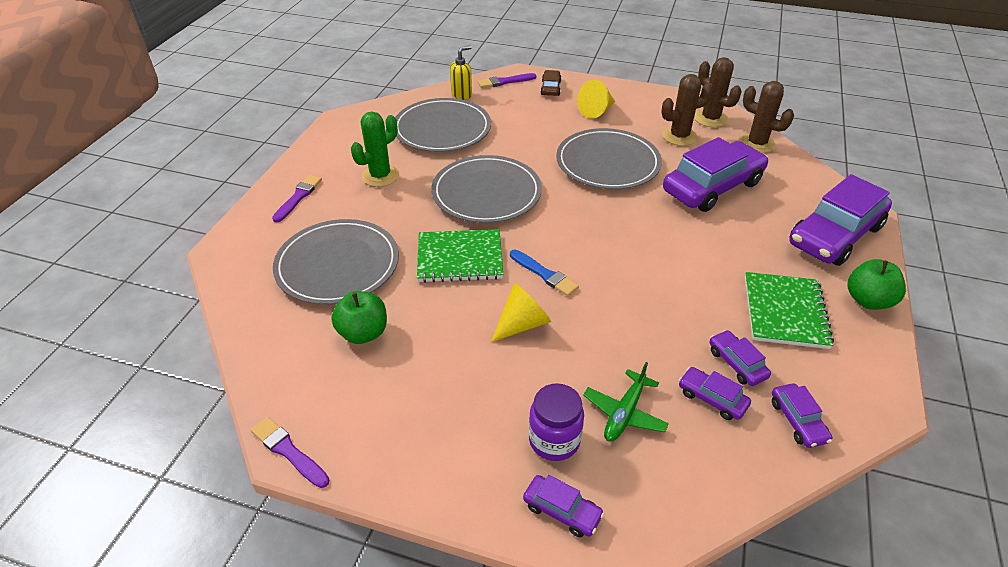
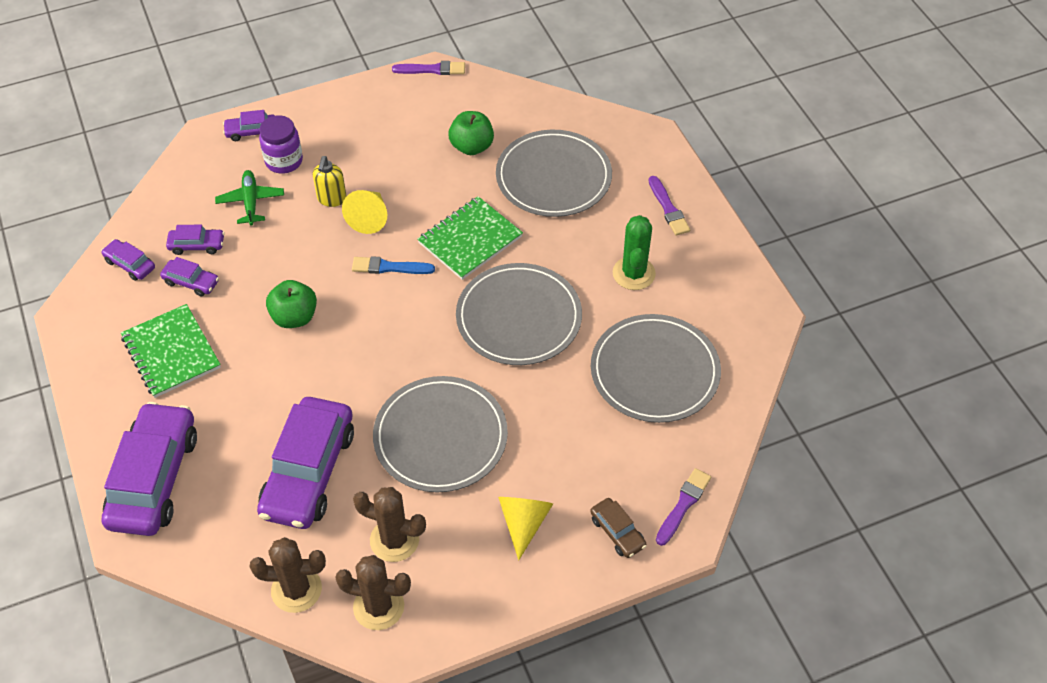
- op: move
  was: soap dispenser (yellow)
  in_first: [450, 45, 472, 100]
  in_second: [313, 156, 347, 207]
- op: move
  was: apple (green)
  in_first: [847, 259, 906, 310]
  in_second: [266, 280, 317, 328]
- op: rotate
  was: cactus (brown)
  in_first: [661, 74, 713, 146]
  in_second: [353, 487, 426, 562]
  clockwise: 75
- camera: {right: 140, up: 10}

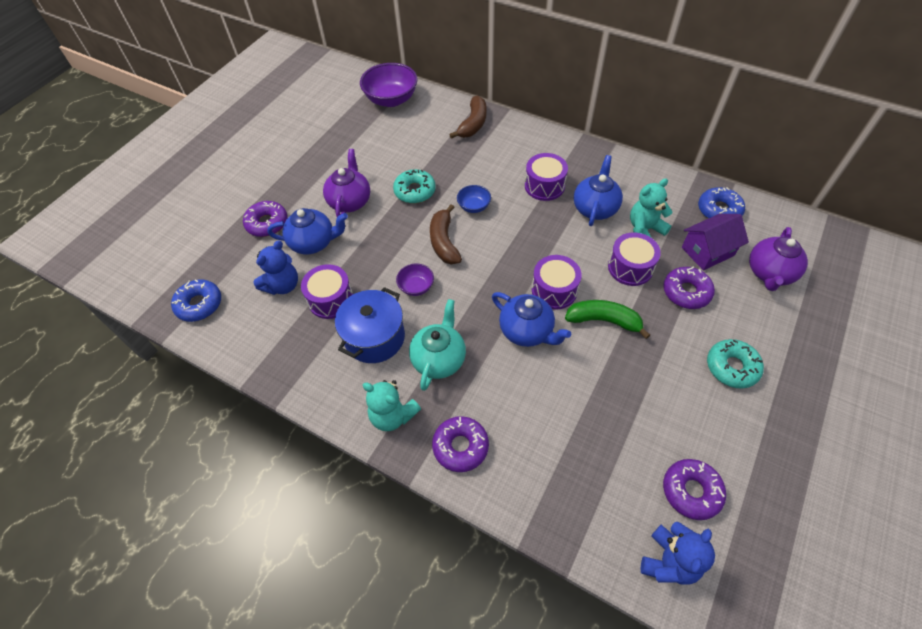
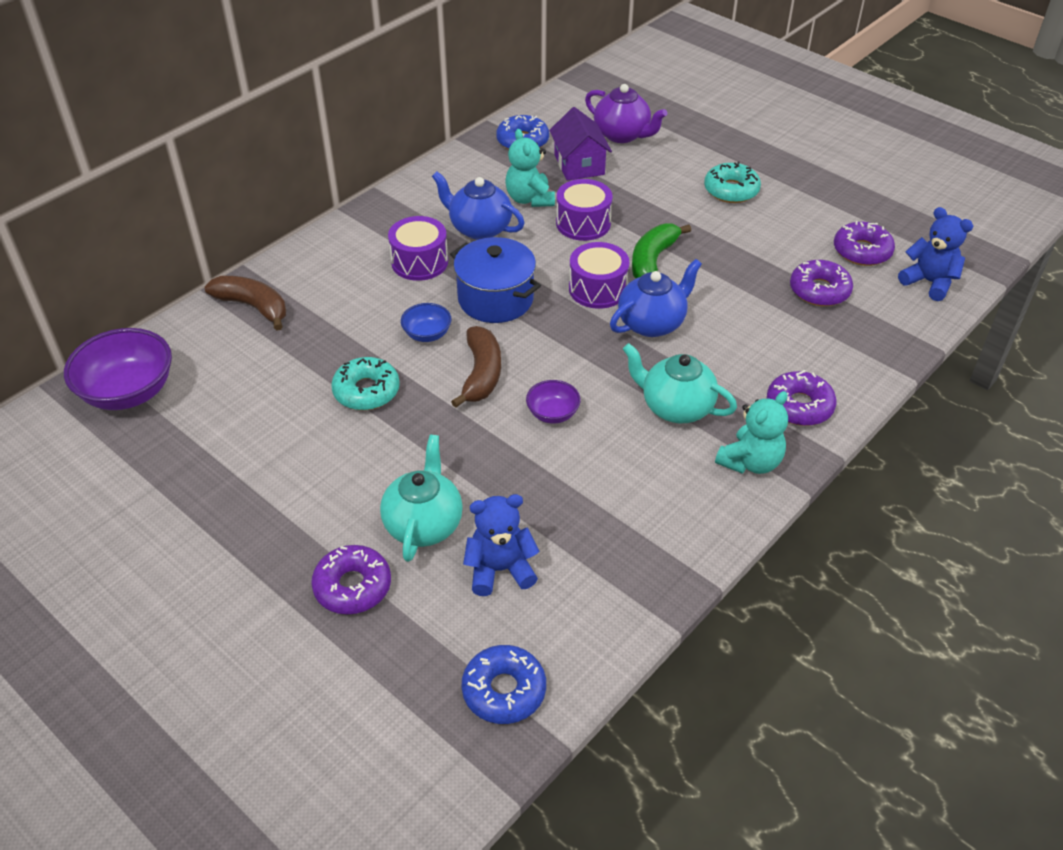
- op: delete
  was: drum (purple)
  in_first: [301, 264, 353, 319]
- op: delete
  was: teapot (purple)
  in_first: [323, 149, 370, 217]
- op: move
  was: pot (blue)
  in_first: [335, 287, 405, 363]
  in_second: [450, 237, 541, 323]
- op: move
  was: donut (purple)
  in_first: [663, 267, 715, 309]
  in_second: [790, 260, 853, 306]
- op: recolor
  was: teapot (blue)
  now: teapot (turquoise)
  in_first: [267, 208, 348, 254]
  in_second: [380, 435, 463, 562]
- op: rotate
  was: teddy bear (blue)
  in_first: [254, 240, 298, 295]
  in_second: [463, 494, 540, 596]
  clockwise: -60
- op: rotate
  was: banana (brown)
  in_first: [430, 204, 462, 264]
  in_second: [451, 326, 501, 408]
  clockwise: -90
- camera: {right: -80, up: -10}

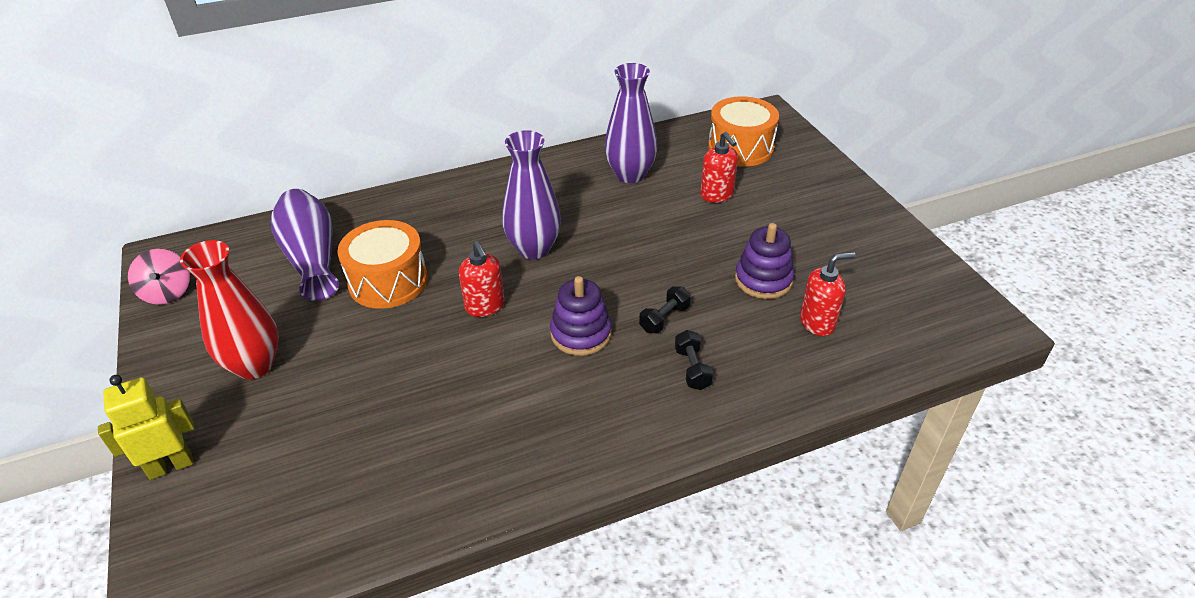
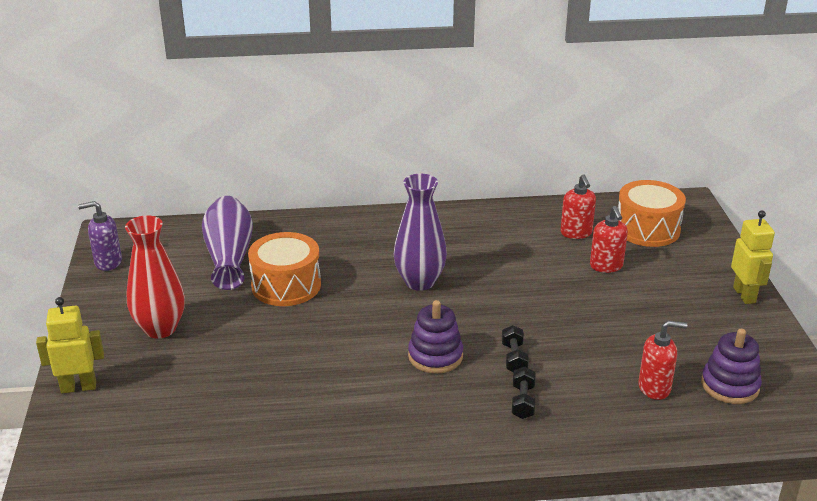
- op: delete
  was: vase (purple)
  in_first: [605, 63, 657, 183]
- op: insert
  now: robot (yellow)
  in_second: [731, 210, 775, 304]
- op: move
  was: soap dispenser (red)
  in_first: [459, 241, 505, 317]
  in_second: [560, 174, 596, 239]
- op: move
  was: stacking toy (purple)
  in_first: [735, 223, 794, 299]
  in_second: [701, 329, 762, 404]
- op: replace
  was: spinning top (pink)
  now: soap dispenser (purple)
  in_first: [128, 249, 190, 305]
  in_second: [78, 201, 122, 271]
- op: rotate
  was: dumbbell (black)
  in_first: [639, 286, 691, 333]
  in_second: [502, 325, 529, 372]
  clockwise: -60
- camera: {right: 15, up: -10}

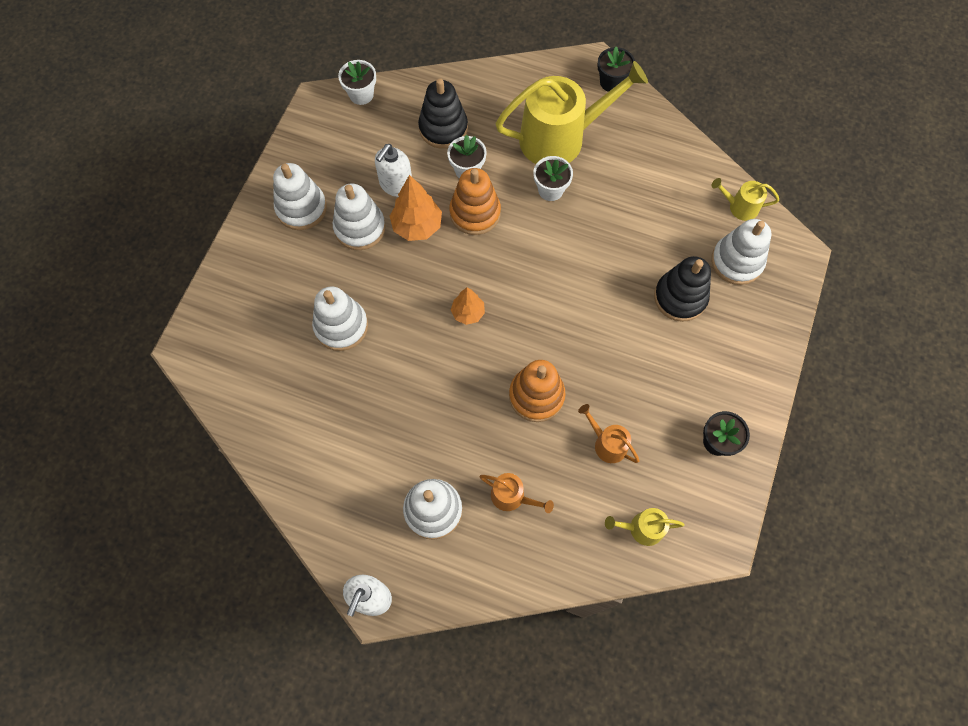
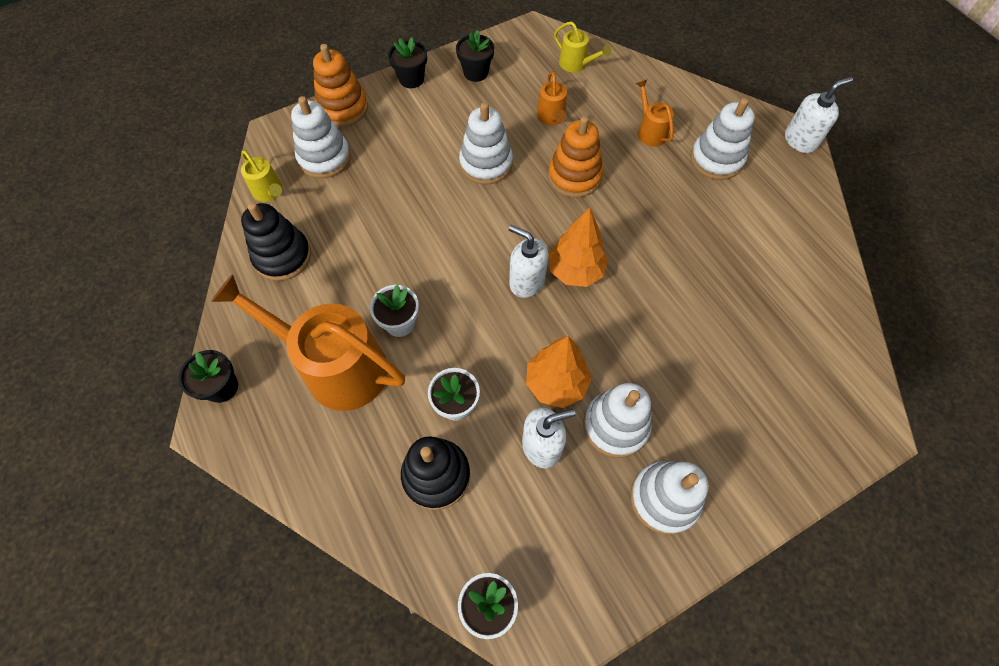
- op: insert
  now: flower pot (black)
  in_second: [388, 37, 427, 88]
- op: insert
  now: soap dispenser (white)
  in_second: [509, 225, 549, 298]
- op: move
  was: stacking toy (white)
  in_first: [312, 287, 368, 351]
  in_second: [459, 102, 513, 184]
- op: move
  was: stacking toy (orange)
  in_first: [449, 168, 501, 235]
  in_second: [313, 44, 368, 127]
- op: move
  was: stacking toy (black)
  in_first: [654, 256, 711, 322]
  in_second: [241, 202, 311, 281]
- op: recolor
  was: watering can (yellow)
  now: watering can (orange)
  in_first: [495, 61, 648, 164]
  in_second: [211, 274, 405, 411]
- op: resize
  was: tree (orange)
  in_first: [451, 287, 485, 325]
  in_second: [548, 207, 608, 287]
  ratio: 1.59
- camera: {right: -140, up: -5}

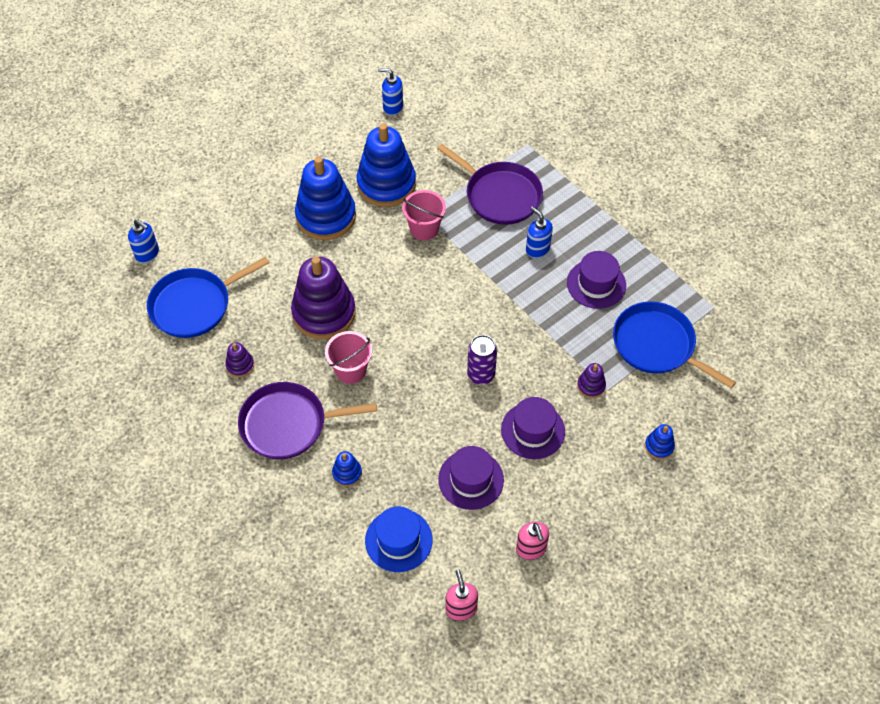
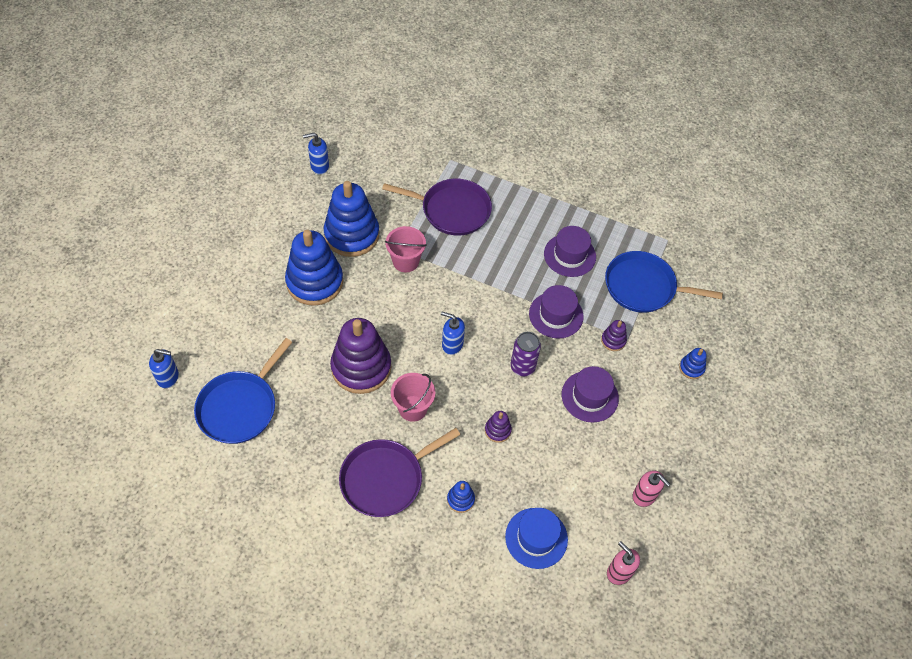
- op: move
  was: stacking toy (purple)
  in_first: [225, 342, 254, 377]
  in_second: [485, 411, 512, 443]
- op: move
  was: hat (purple)
  in_first: [438, 446, 504, 510]
  in_second: [529, 285, 584, 339]
- op: move
  was: soap dispenser (blue)
  in_first: [526, 206, 553, 258]
  in_second: [441, 311, 465, 355]
- camera: {right: -30, up: 0}

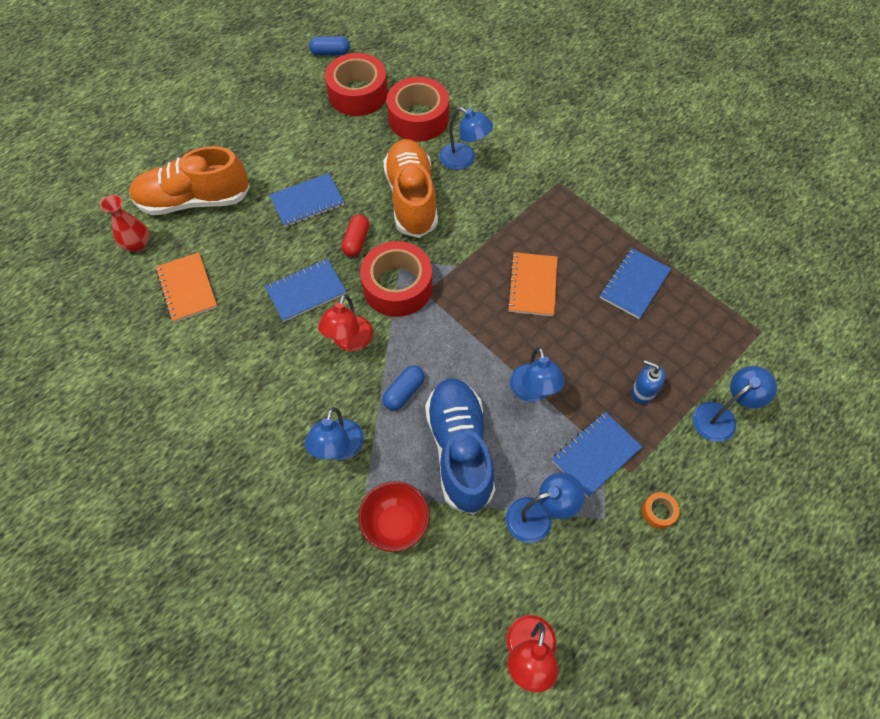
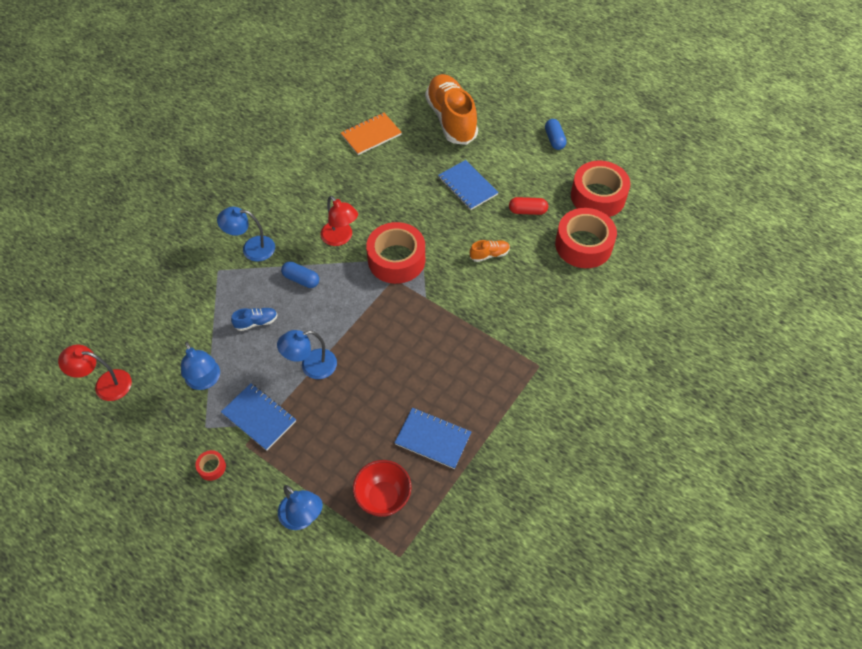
- op: delete
  was: vase (red)
  in_first: [100, 195, 150, 252]
- op: delete
  was: notebook (blue)
  in_first: [265, 259, 347, 322]
- op: delete
  was: lamp (blue)
  in_first: [440, 107, 493, 170]
- op: delete
  was: notebook (orange)
  in_first: [507, 252, 558, 316]
- op: delete
  was: soap dispenser (blue)
  in_first: [631, 360, 665, 404]
- op: move
  was: capsule (blue)
  in_first: [309, 36, 350, 55]
  in_second: [545, 119, 567, 150]
- op: move
  was: capsule (red)
  in_first: [342, 214, 369, 257]
  in_second: [509, 197, 548, 215]
- op: move
  was: bowl (red)
  in_first: [358, 481, 430, 552]
  in_second: [353, 460, 412, 517]
- op: recolor
  was: tape (orange)
  now: tape (red)
  in_first: [642, 492, 680, 529]
  in_second: [195, 450, 226, 481]
- op: rotate
  was: lamp (red)
  in_first: [318, 294, 373, 351]
  in_second: [321, 196, 358, 246]
  clockwise: -135
- op: resize
  was: shoe (orange)
  in_first: [383, 139, 438, 238]
  in_second: [470, 240, 510, 262]
  ratio: 0.41
- op: resize
  was: shoe (blue)
  in_first: [425, 378, 495, 515]
  in_second: [231, 308, 278, 331]
  ratio: 0.41
- camera: {right: 80, up: -5}

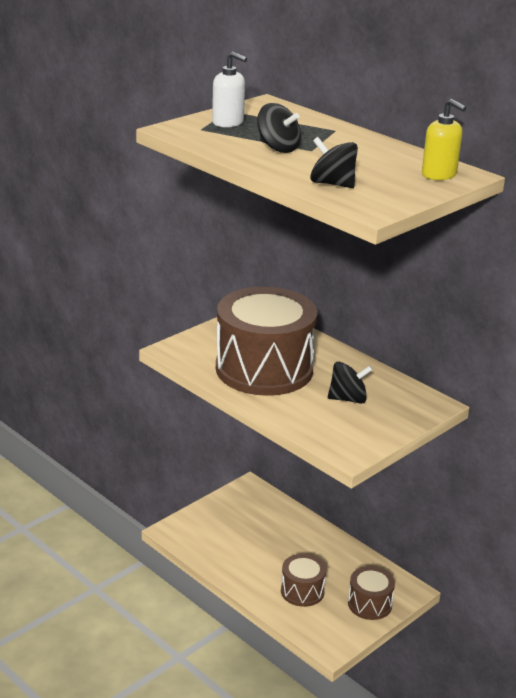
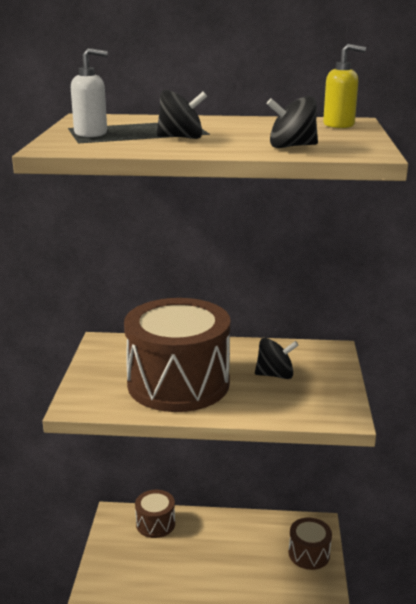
- op: move
  was: drum (brown)
  in_first: [281, 554, 326, 607]
  in_second: [135, 490, 175, 538]
- op: rotate
  was: spinning top (black)
  in_first: [328, 362, 373, 404]
  in_second: [255, 338, 299, 379]
  clockwise: 45
- camera: {right: -40, up: -5}

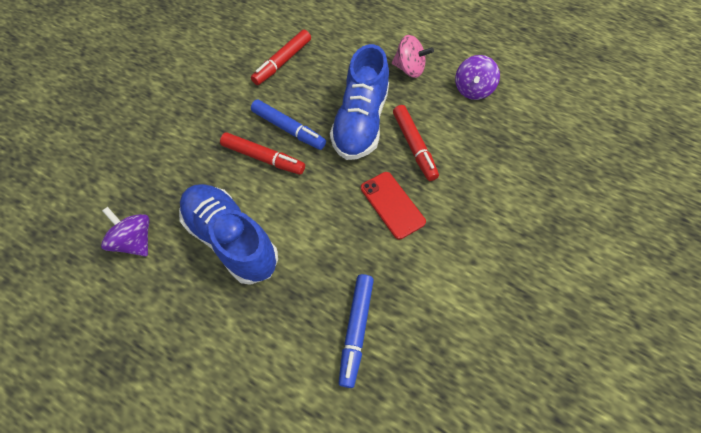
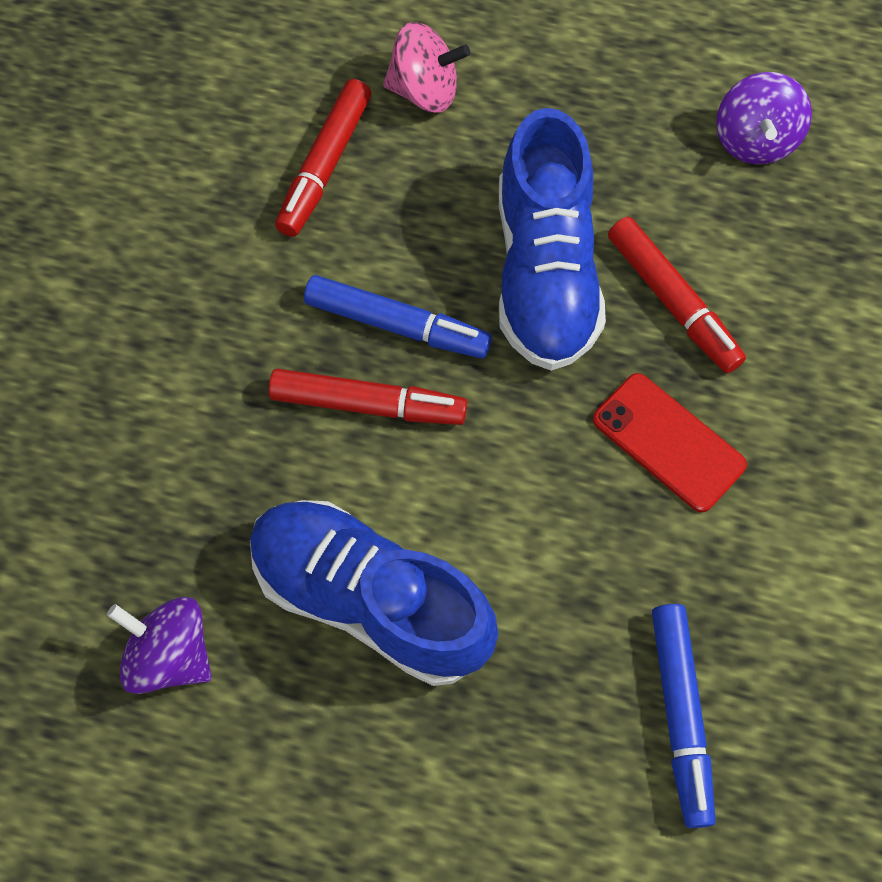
- op: move
  was: spinning top (pink)
  in_first: [392, 35, 434, 78]
  in_second: [383, 22, 470, 113]
- camera: {right: -15, up: 5}

